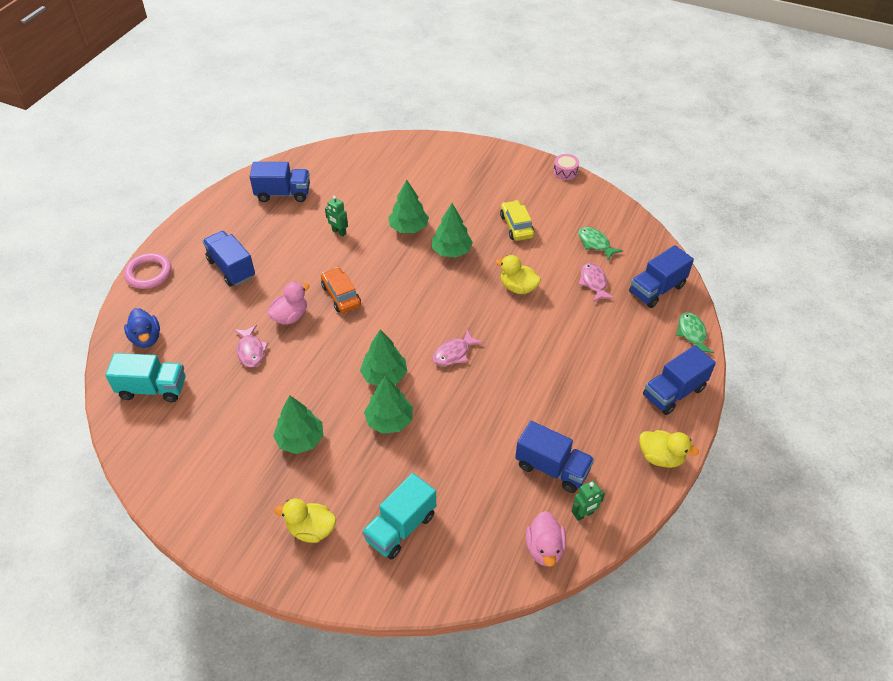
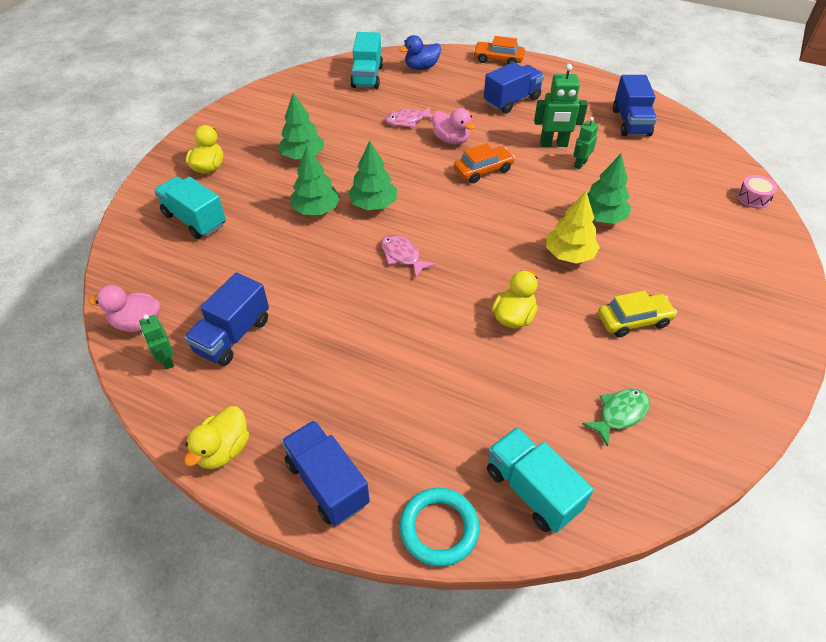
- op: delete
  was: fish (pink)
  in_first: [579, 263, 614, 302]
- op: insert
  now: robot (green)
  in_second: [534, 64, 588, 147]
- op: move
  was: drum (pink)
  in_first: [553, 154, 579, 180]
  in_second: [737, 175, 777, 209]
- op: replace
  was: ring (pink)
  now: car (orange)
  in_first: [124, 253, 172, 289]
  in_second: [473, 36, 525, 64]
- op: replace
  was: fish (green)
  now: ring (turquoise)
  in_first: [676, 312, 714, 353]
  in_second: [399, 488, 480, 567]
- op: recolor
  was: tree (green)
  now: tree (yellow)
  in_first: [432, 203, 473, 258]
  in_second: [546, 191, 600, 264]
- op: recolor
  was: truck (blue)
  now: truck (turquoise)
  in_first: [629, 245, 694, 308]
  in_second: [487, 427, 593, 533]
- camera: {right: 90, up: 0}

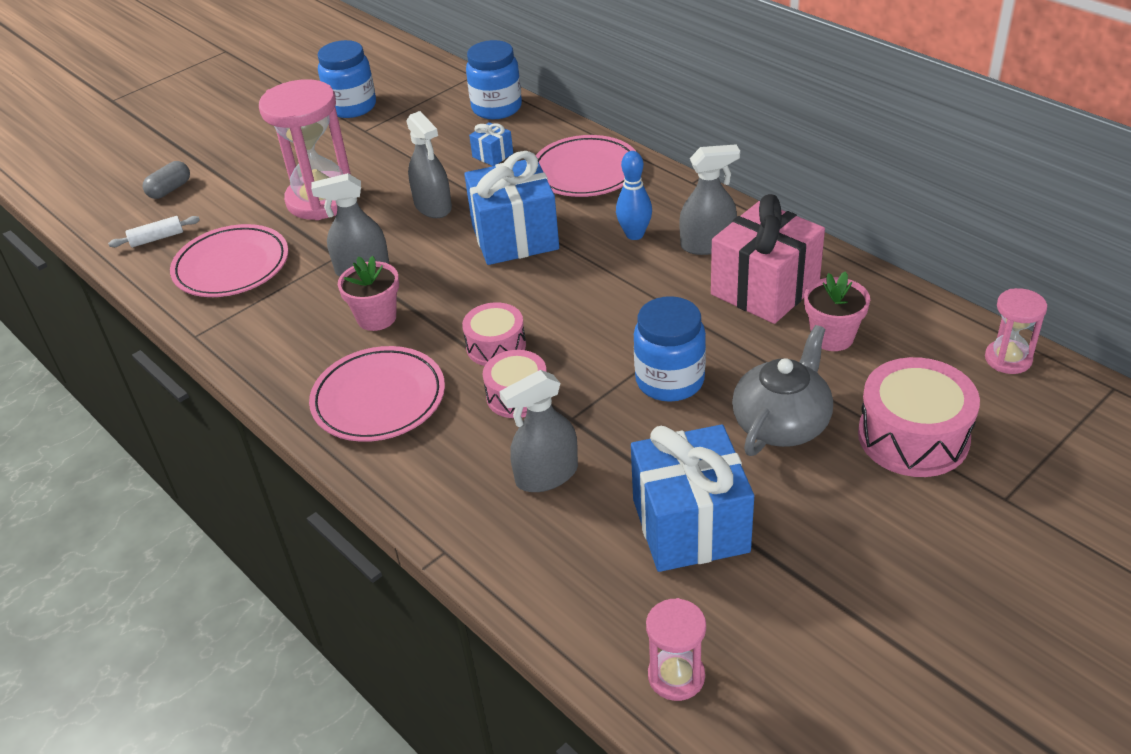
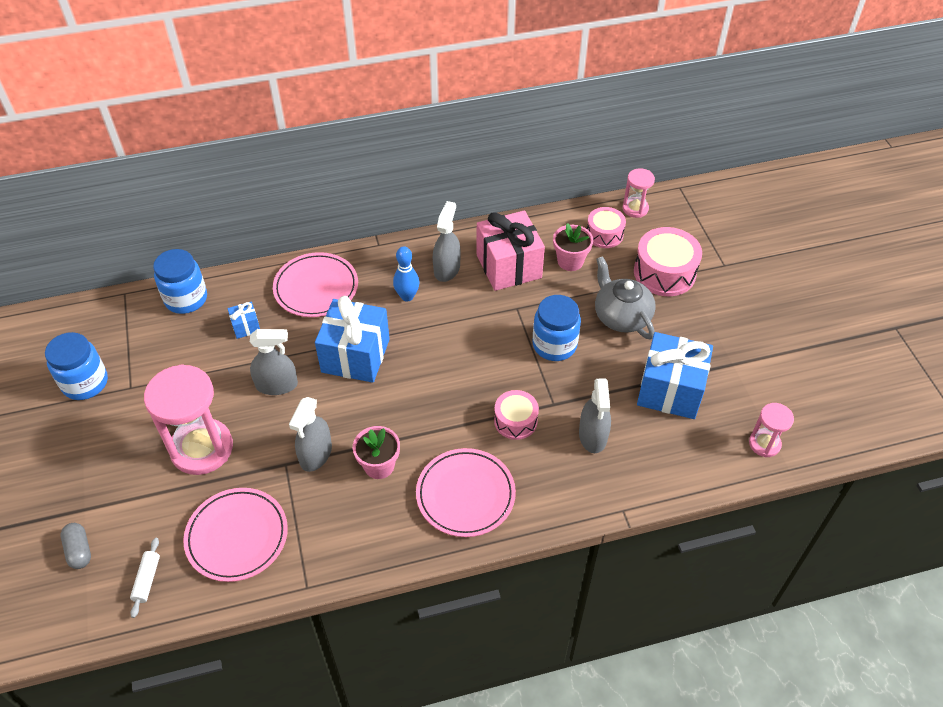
- op: move
  was: drum (pink)
  in_first: [462, 302, 526, 366]
  in_second: [587, 207, 626, 248]
- camera: {right: -65, up: 10}

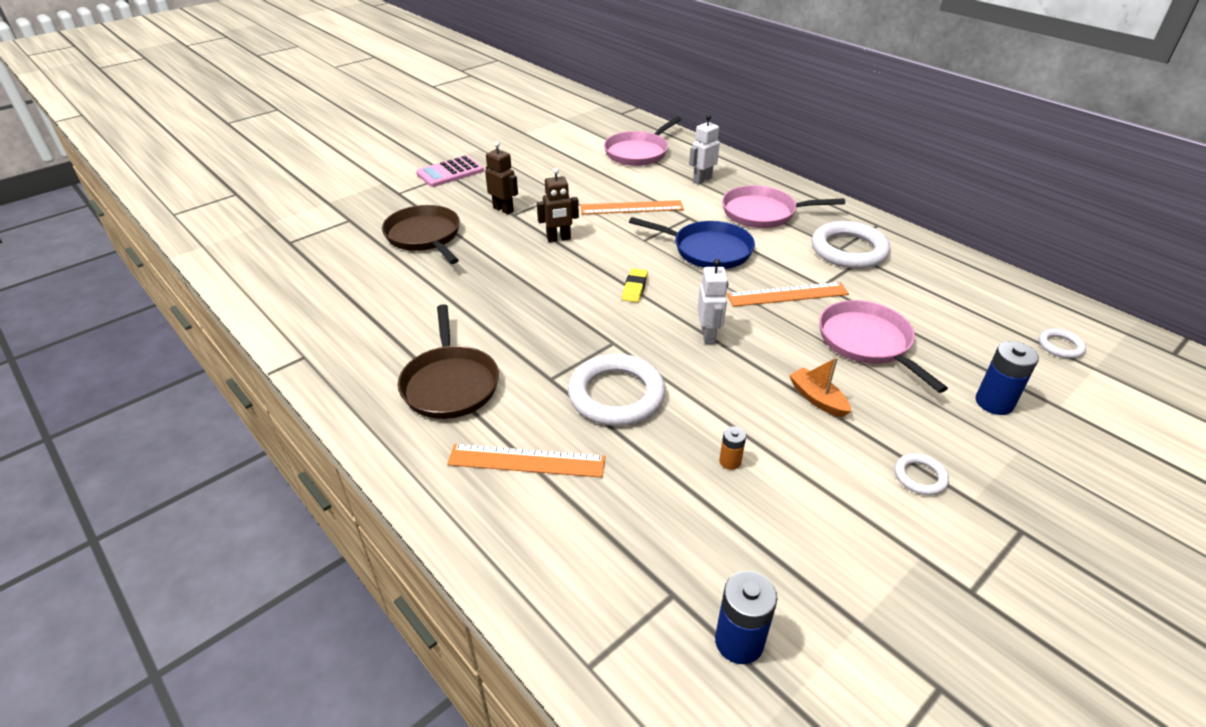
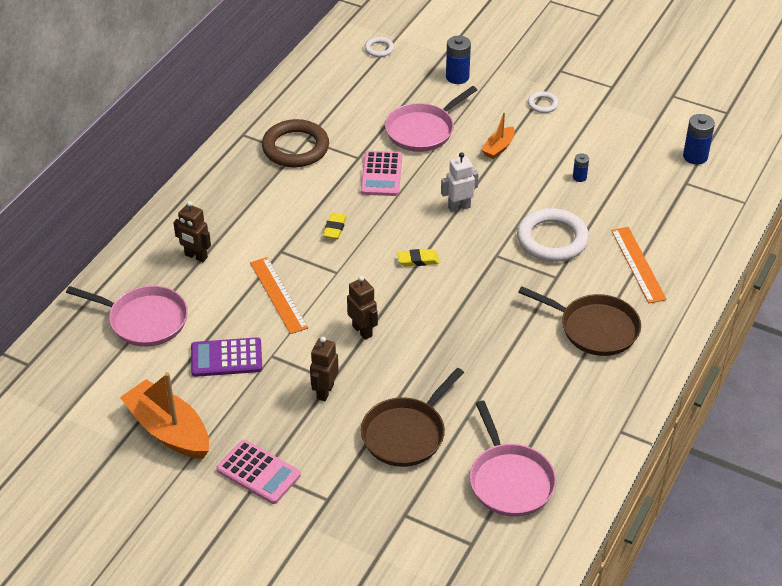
- op: insert
  now: boat (orange)
  in_second: [120, 372, 209, 459]
- op: insert
  now: calculator (purple)
  in_second: [191, 337, 262, 377]
- op: move
  was: pan (pink)
  in_first: [722, 186, 845, 228]
  in_second: [470, 401, 556, 517]
- op: replace
  was: pan (blue)
  now: eraser (yellow)
  in_first: [629, 217, 755, 269]
  in_second: [323, 213, 347, 239]
- op: replace
  was: ruler (orange)
  now: calculator (pink)
  in_first: [727, 282, 849, 307]
  in_second: [361, 151, 402, 196]
- op: recolor
  was: robot (white)
  now: robot (brown)
  in_first: [689, 114, 720, 184]
  in_second: [173, 201, 211, 262]
- op: recolor
  was: battery (orange)
  now: battery (blue)
  in_first: [719, 426, 746, 470]
  in_second: [573, 153, 589, 182]
- op: recolor
  was: ring (white)
  now: ring (brown)
  in_first: [811, 221, 890, 269]
  in_second: [262, 119, 329, 167]
- op: rotate
  was: pan (brown)
  in_first: [398, 304, 499, 419]
  in_second: [518, 286, 641, 356]
  clockwise: 60
- camera: {right: -110, up: 5}

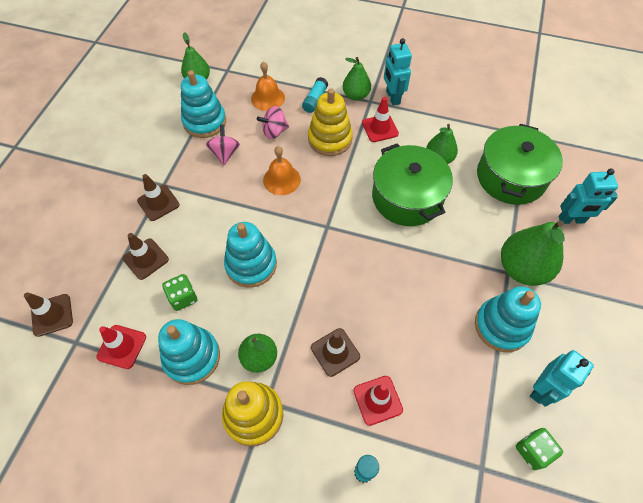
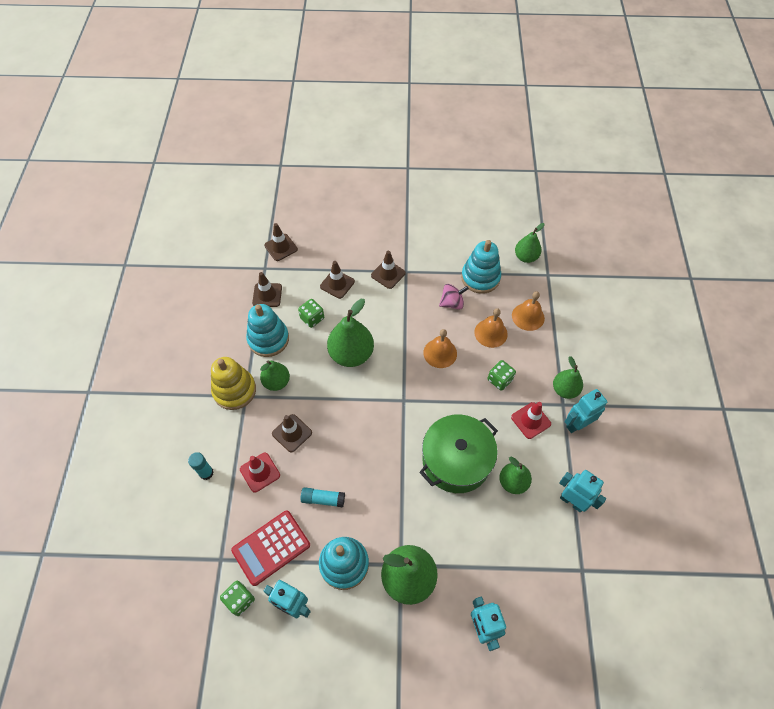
- op: delete
  was: pot (green)
  in_first: [477, 124, 563, 205]
- op: insert
  now: calculator (red)
  in_second: [231, 510, 310, 586]
- op: insert
  now: robot (turquoise)
  in_second: [559, 470, 606, 513]
- op: move
  was: glue stick (turquoise)
  in_first: [302, 77, 328, 113]
  in_second: [300, 487, 345, 507]
- op: replace
  was: stacking toy (turquoise)
  now: pear (green)
  in_first: [224, 222, 277, 288]
  in_second: [327, 299, 374, 367]
- op: replace
  was: spinning top (pink)
  now: bell (orange)
  in_first: [257, 106, 289, 139]
  in_second: [474, 308, 508, 348]
- op: replace
  was: stacking toy (yellow)
  now: dice (green)
  in_first: [308, 88, 353, 156]
  in_second: [488, 360, 516, 391]
- op: recolor
  was: traffic cone (red)
  now: traffic cone (brown)
  in_first: [96, 325, 146, 369]
  in_second: [252, 272, 282, 307]
- camera: {right: 75, up: 0}

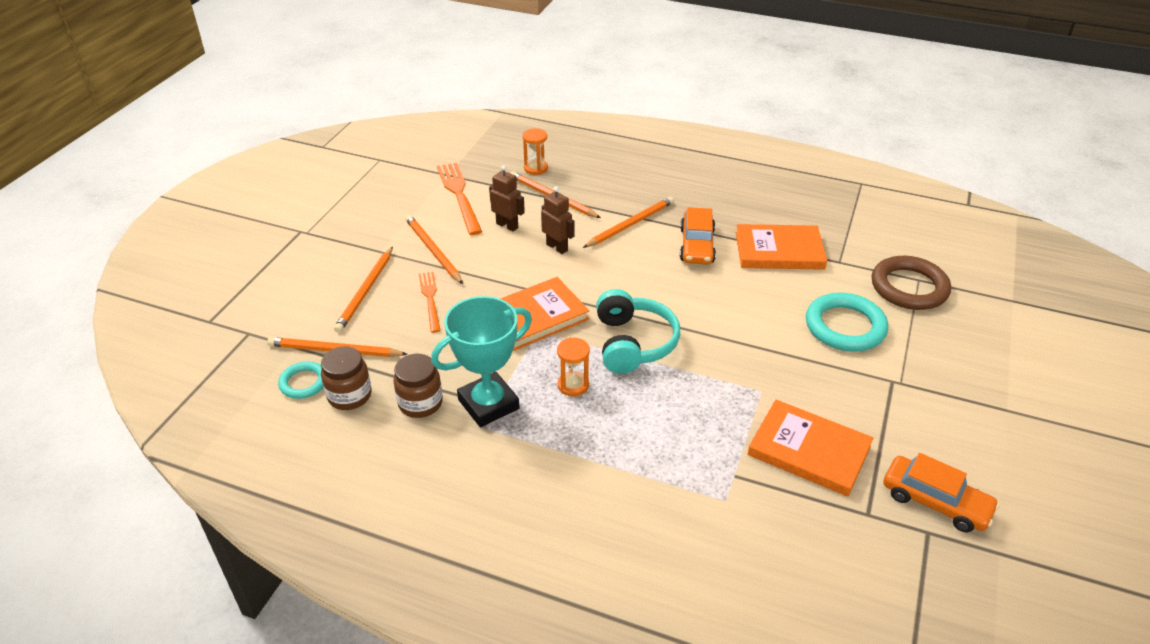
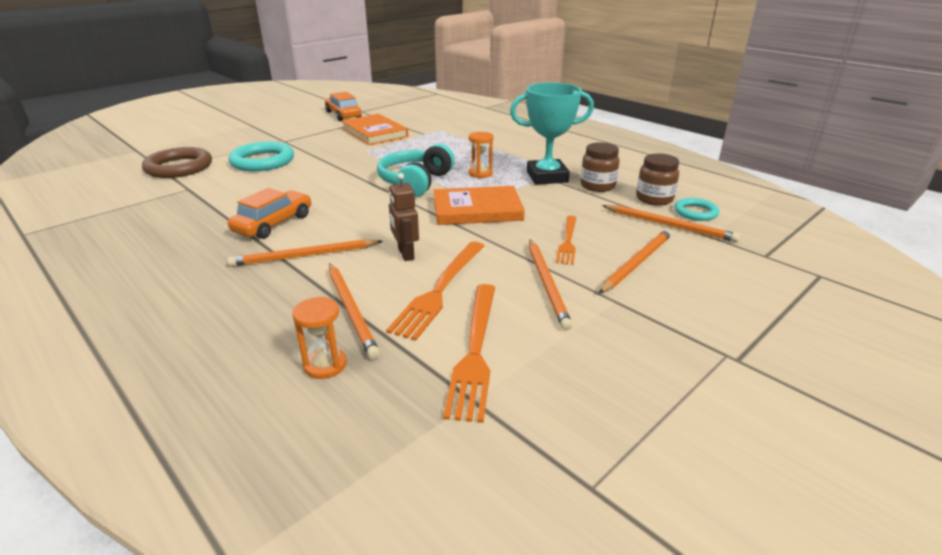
- op: delete
  was: book (orange)
  in_first: [736, 224, 827, 270]
- op: replace
  was: robot (brown)
  now: fork (orange)
  in_first: [489, 165, 525, 231]
  in_second: [386, 242, 484, 341]
- camera: {right: -155, up: -10}

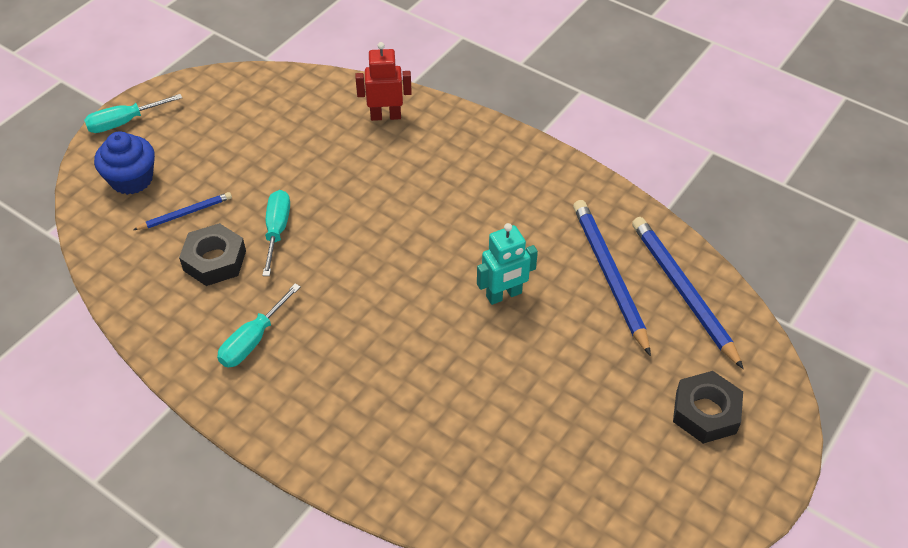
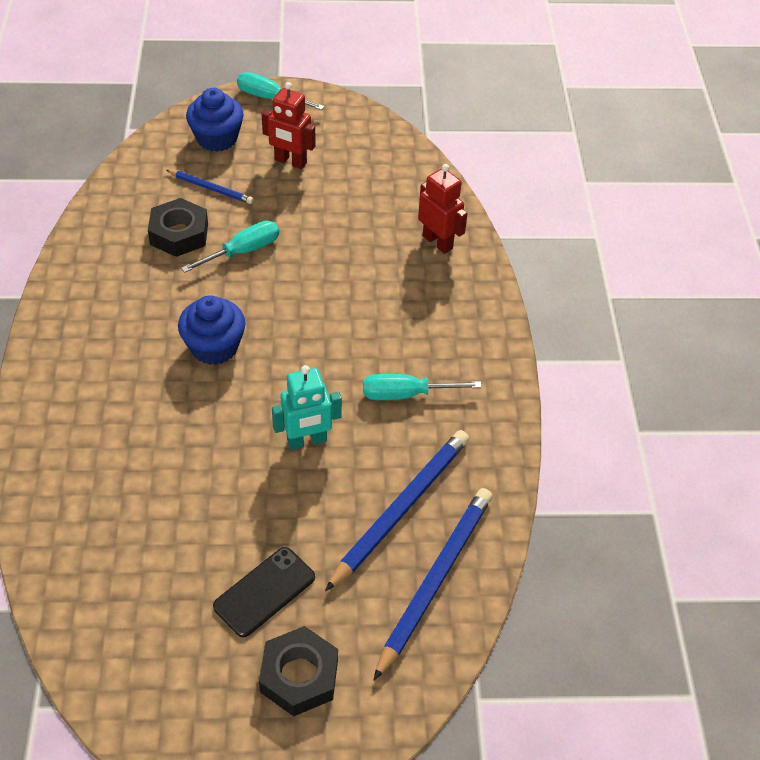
- op: insert
  now: cupcake (blue)
  in_second: [178, 295, 246, 365]
- op: insert
  now: phone (black)
  in_second: [213, 547, 315, 637]
- op: insert
  now: robot (red)
  in_second: [262, 82, 316, 169]
- op: move
  was: screwdriver (turquoise)
  in_first: [217, 283, 301, 368]
  in_second: [363, 374, 482, 400]
- op: rotate
  was: robot (turquoise)
  in_first: [477, 223, 538, 305]
  in_second: [272, 365, 342, 450]
  clockwise: -45
- camera: {right: 50, up: 0}

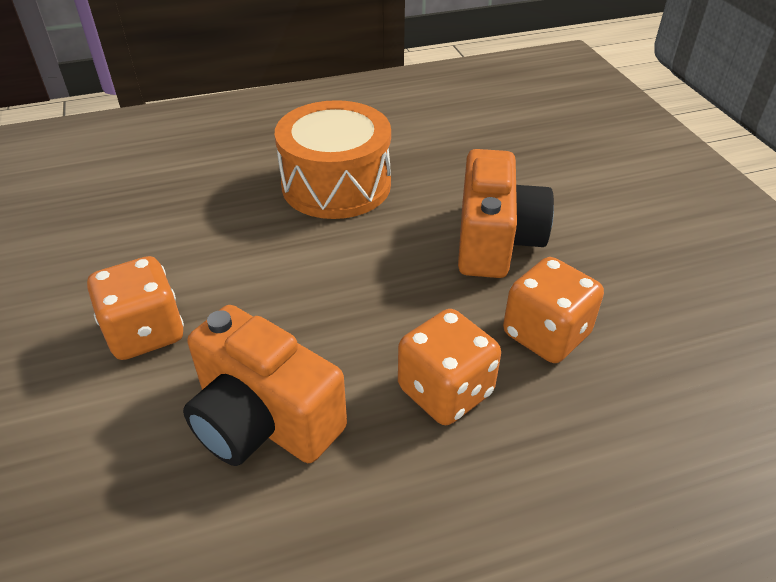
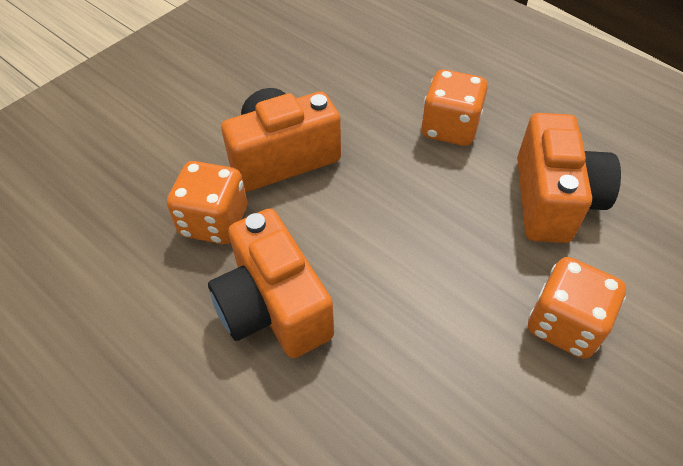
- op: move
  was: dice (orange)
  in_first: [503, 257, 604, 363]
  in_second: [167, 161, 247, 244]
- op: replace
  was: drum (orange)
  now: camera (orange)
  in_first: [275, 100, 391, 219]
  in_second: [208, 208, 334, 358]
- camera: {right: -120, up: 10}

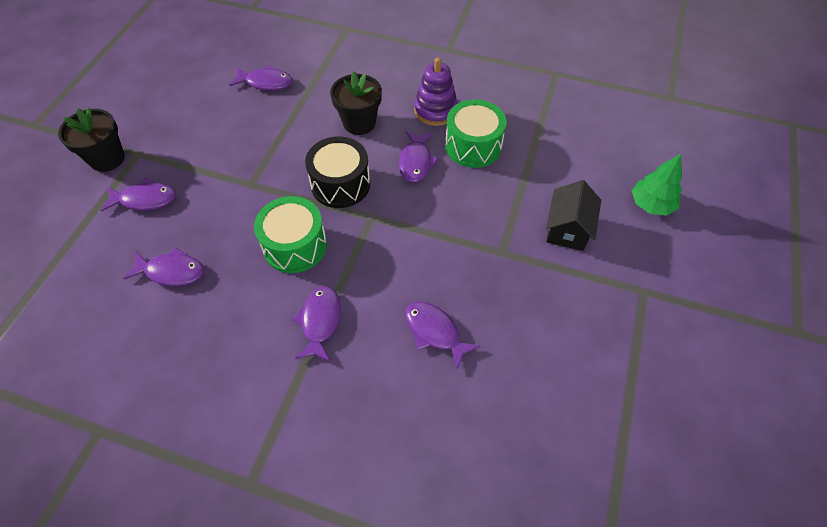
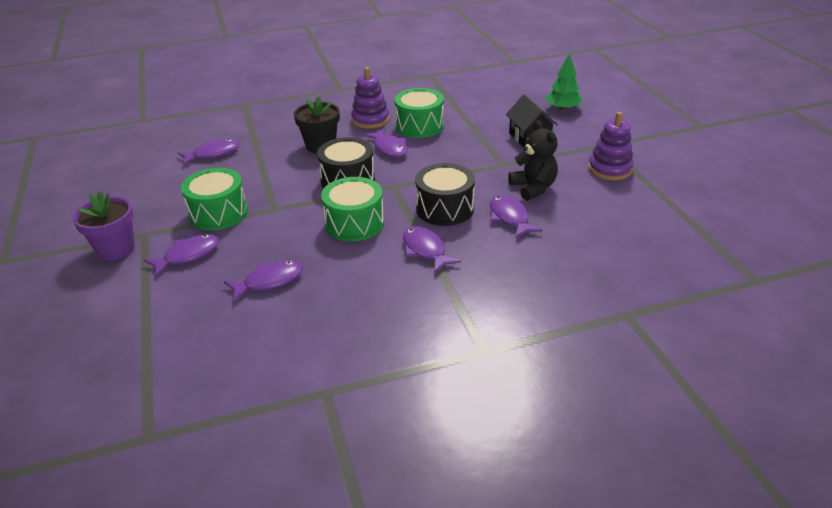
- op: insert
  now: drum (green)
  in_second: [181, 168, 248, 230]
- op: insert
  now: drum (black)
  in_second: [415, 163, 475, 226]
- op: insert
  now: teddy bear (black)
  in_second: [508, 120, 558, 201]
- op: insert
  now: stacking toy (purple)
  in_second: [588, 112, 634, 180]
- op: recolor
  was: flower pot (black)
  now: flower pot (purple)
  in_first: [58, 108, 125, 172]
  in_second: [72, 191, 135, 260]
- op: rotate
  was: fish (purple)
  in_first: [405, 301, 480, 369]
  in_second: [490, 195, 543, 238]
  clockwise: 60
- camera: {right: -35, up: -20}

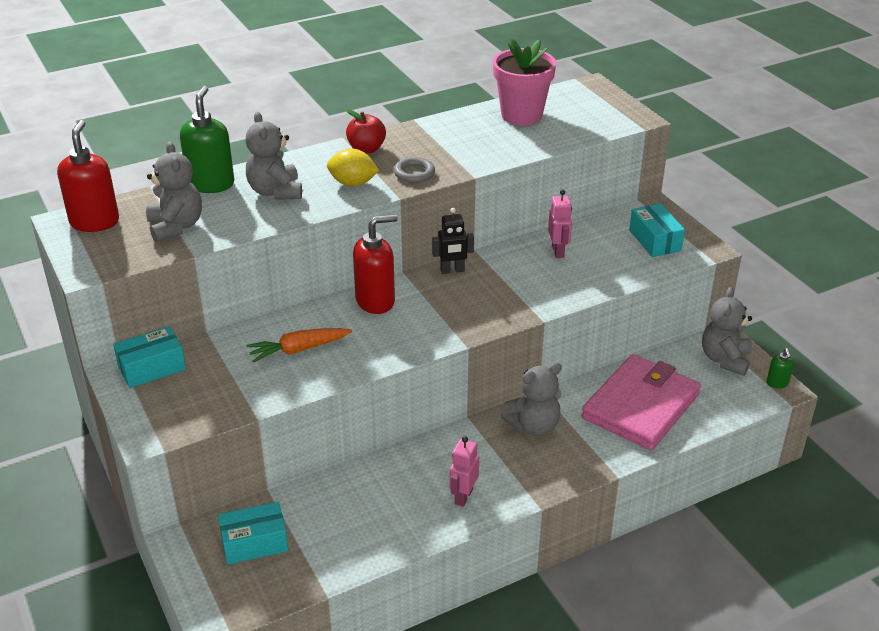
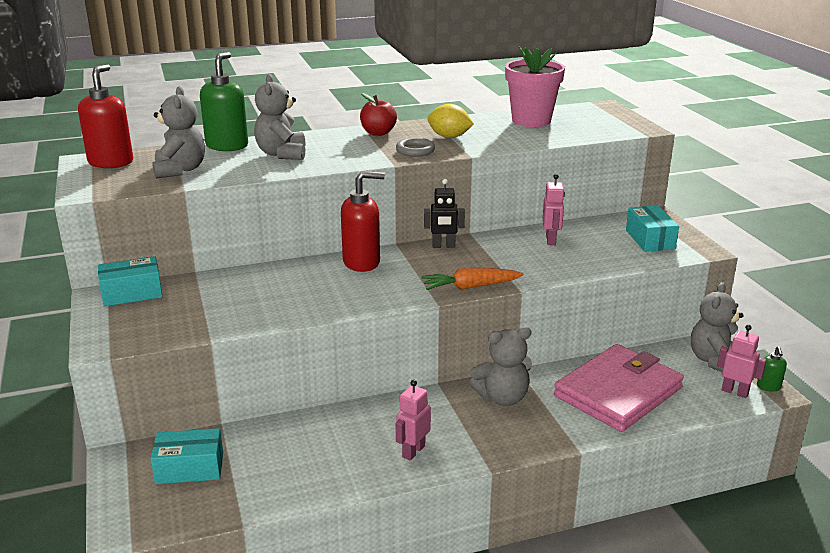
- op: insert
  now: robot (pink)
  in_second: [717, 325, 767, 398]
- op: move
  was: carrot (orange)
  in_first: [246, 328, 352, 363]
  in_second: [421, 267, 524, 290]
- op: move
  was: lemon (yellow)
  in_first: [327, 149, 379, 186]
  in_second: [427, 104, 473, 138]
- camera: {right: 10, up: -10}

